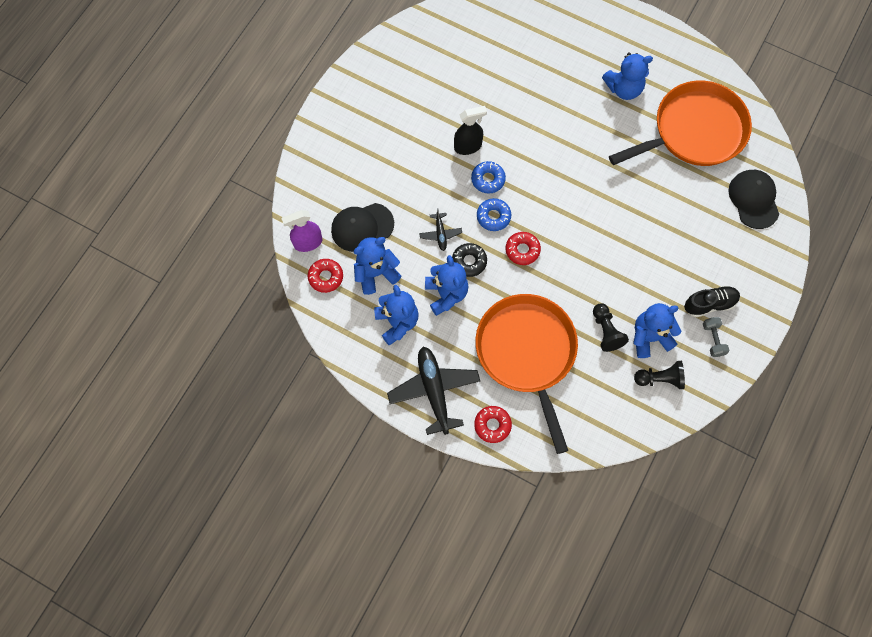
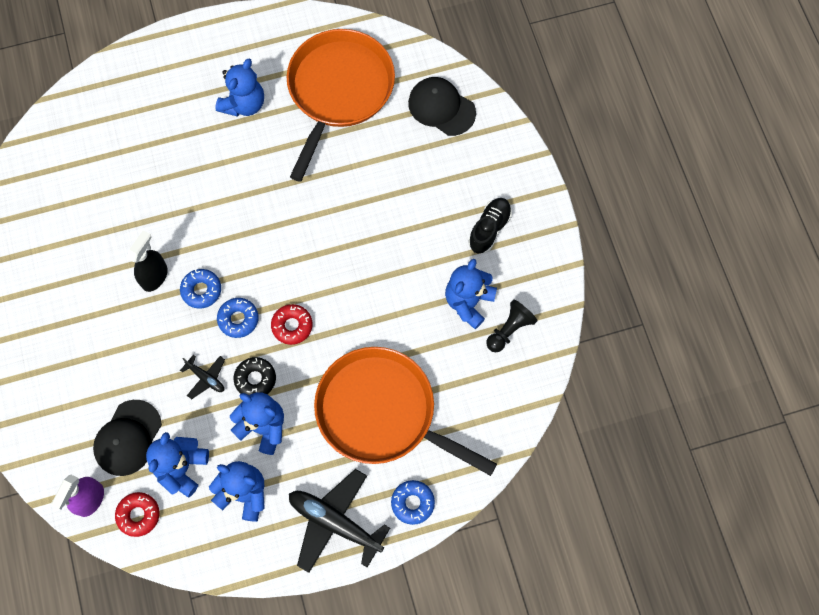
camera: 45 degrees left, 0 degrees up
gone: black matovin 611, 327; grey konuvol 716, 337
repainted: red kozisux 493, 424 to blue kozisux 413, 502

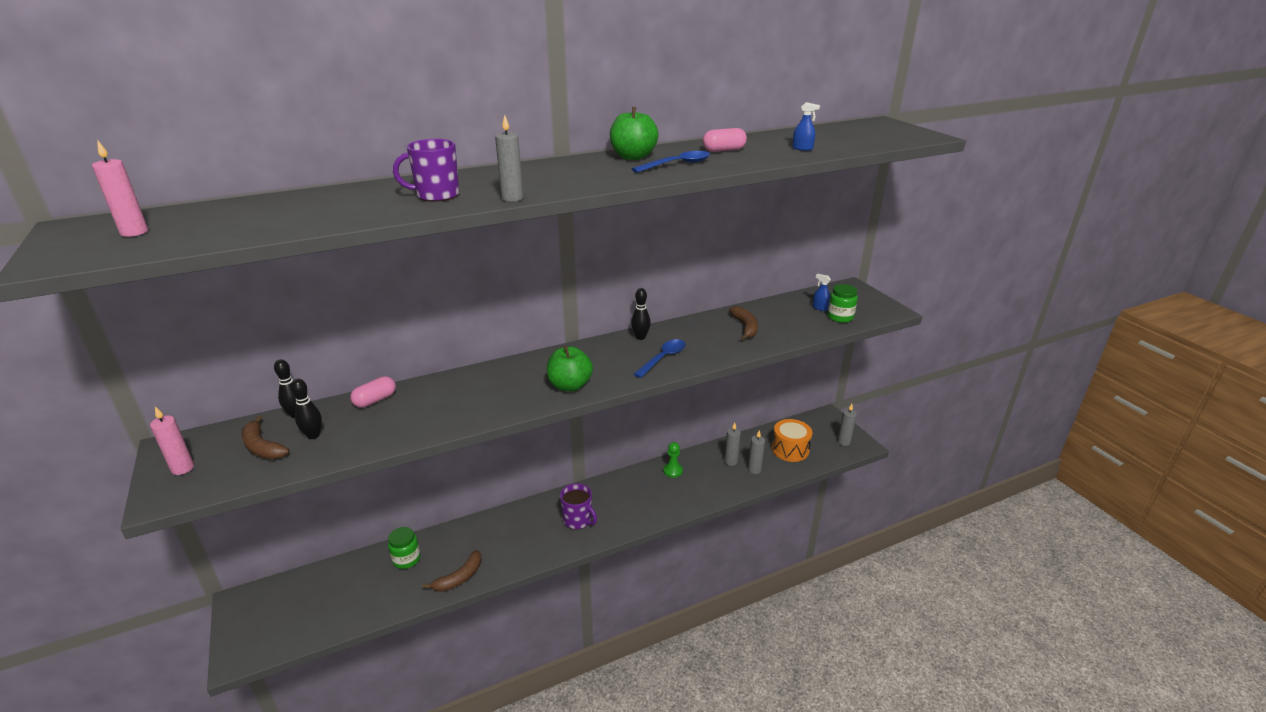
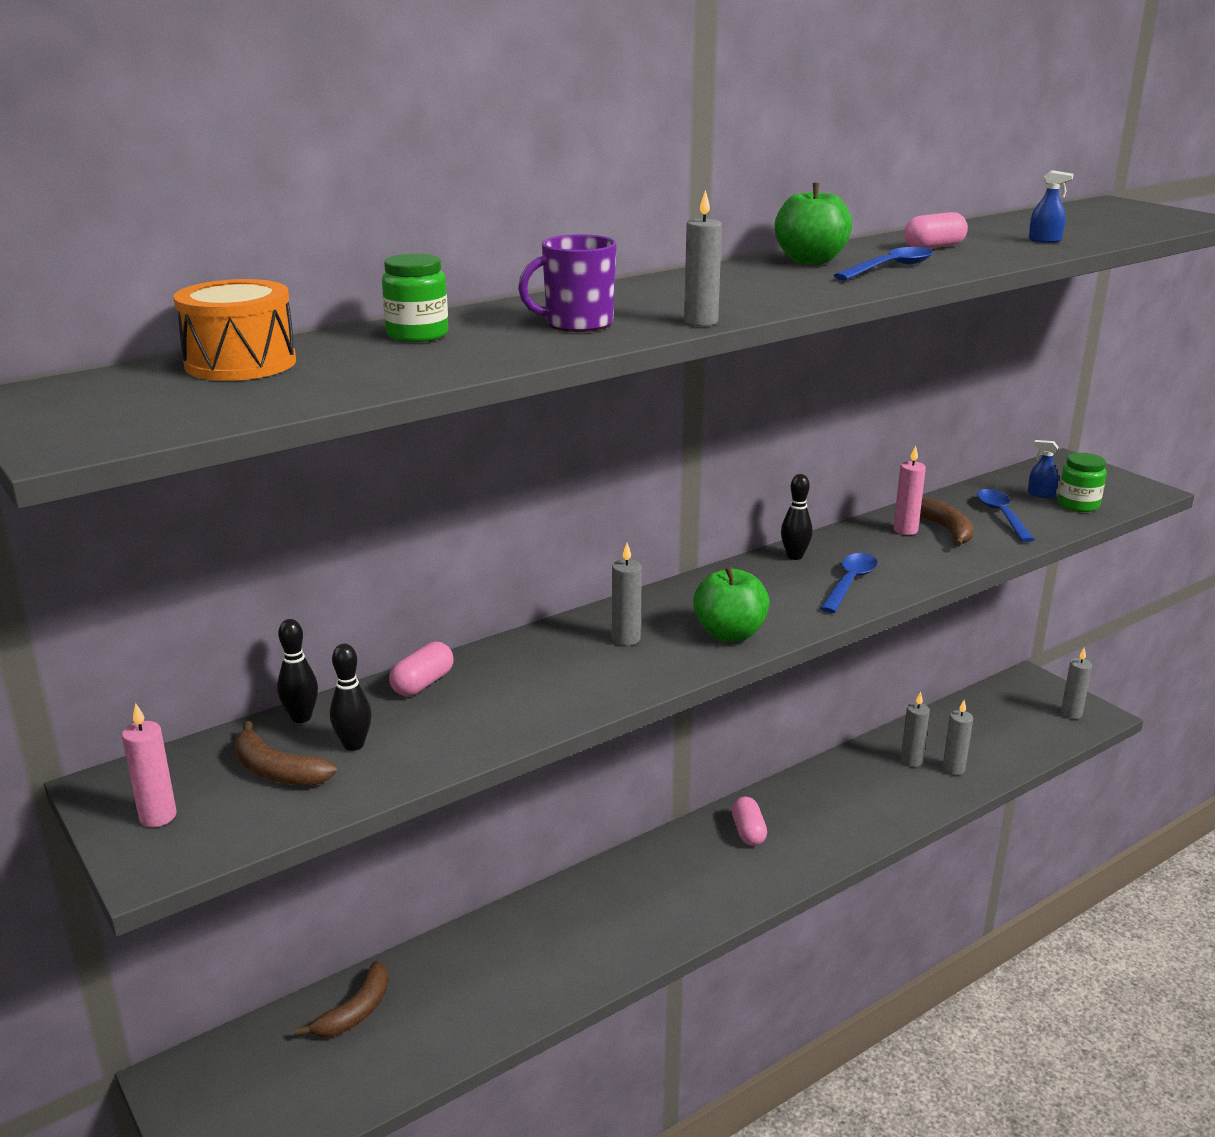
camera: 10 degrees left, 5 degrees down
gone: green matovin 673, 460; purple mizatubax 578, 506
new: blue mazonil 1006, 515; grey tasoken 627, 594; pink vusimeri 749, 821
shifted: pink tasoken 120, 189 to 909, 490; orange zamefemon 792, 440 to 234, 330; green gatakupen 404, 548 to 415, 297; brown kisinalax 451, 571 to 342, 999

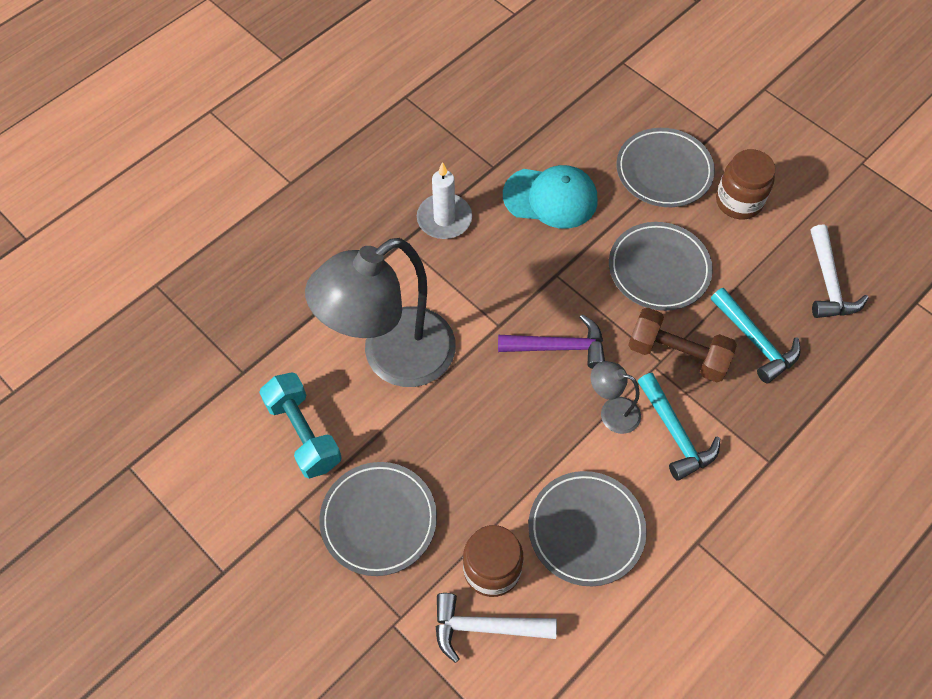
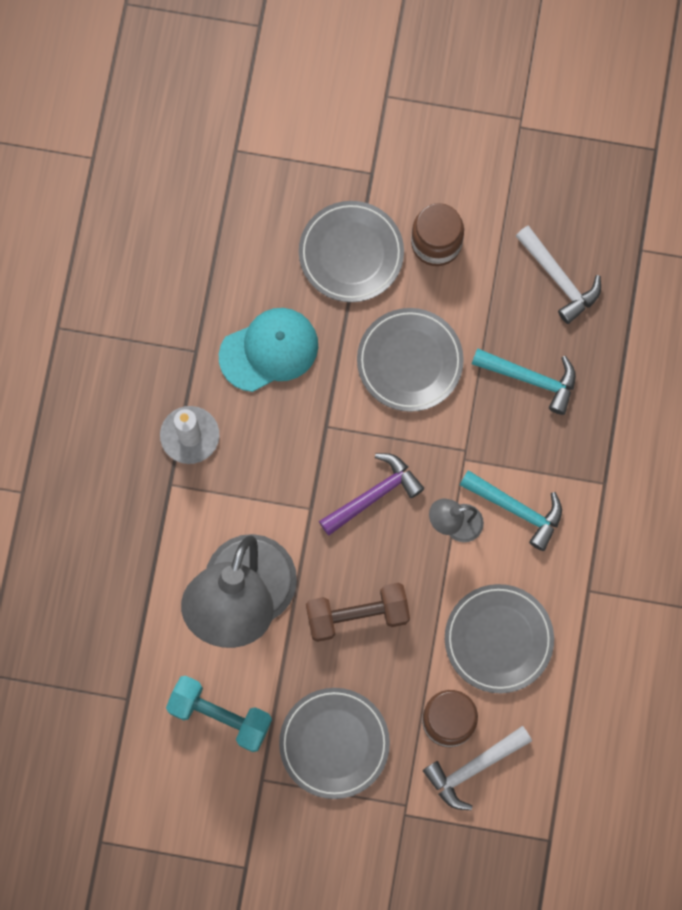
camera: 35 degrees left, 15 degrees up
shifted: brown konuvol 682, 345 to 358, 612

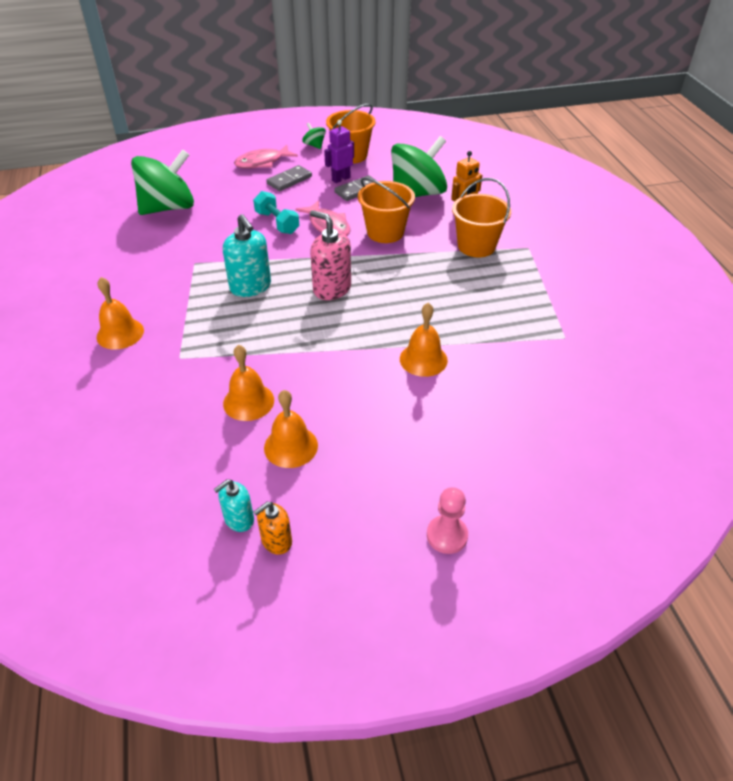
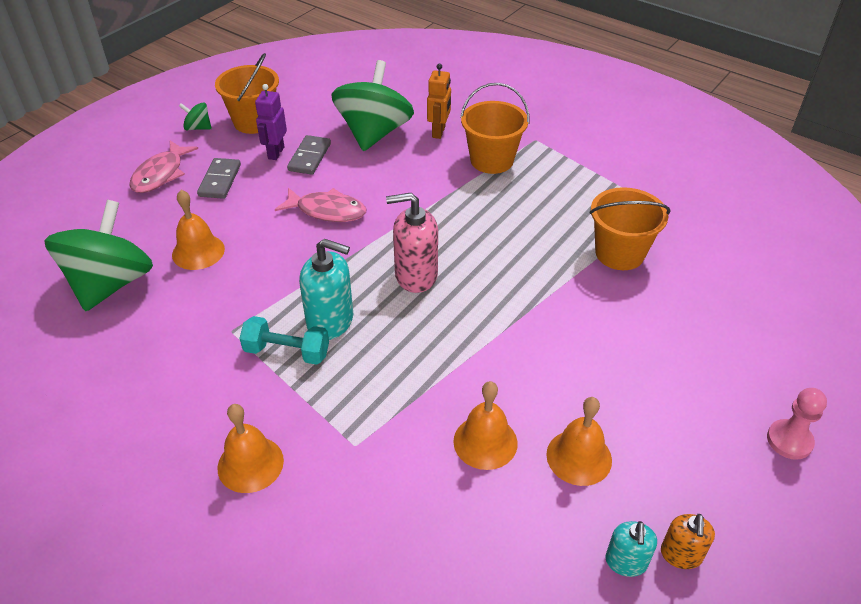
camera: 40 degrees left, 0 degrees up
shifted: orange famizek 386, 210 to 630, 228; turquoise konuvol 276, 212 to 284, 340; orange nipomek 424, 340 to 198, 230

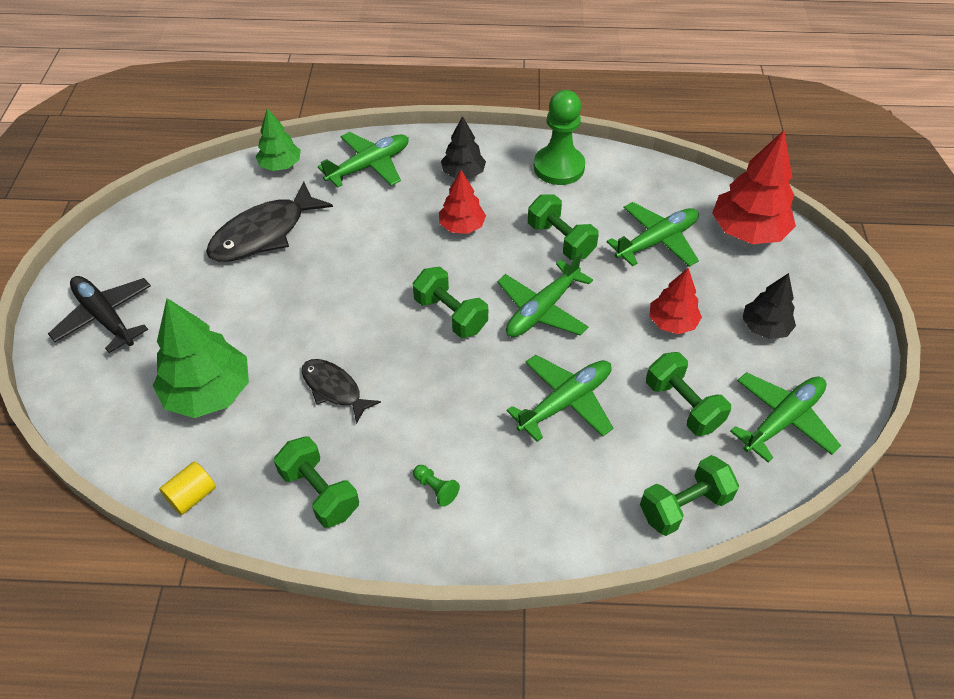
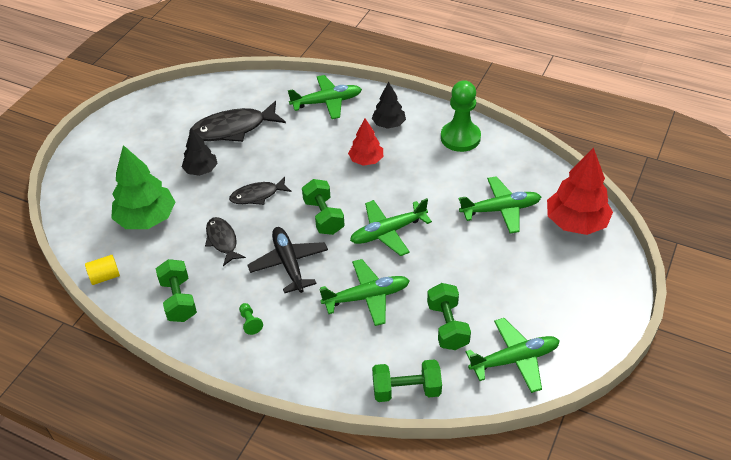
camera: 25 degrees right, 5 degrees down
gone: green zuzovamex 278, 139; green konuvol 563, 227; red zuzovamex 675, 301
new: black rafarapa 260, 191
shifted: black zuzovamex 769, 306 to 200, 152; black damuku 99, 314 to 287, 260

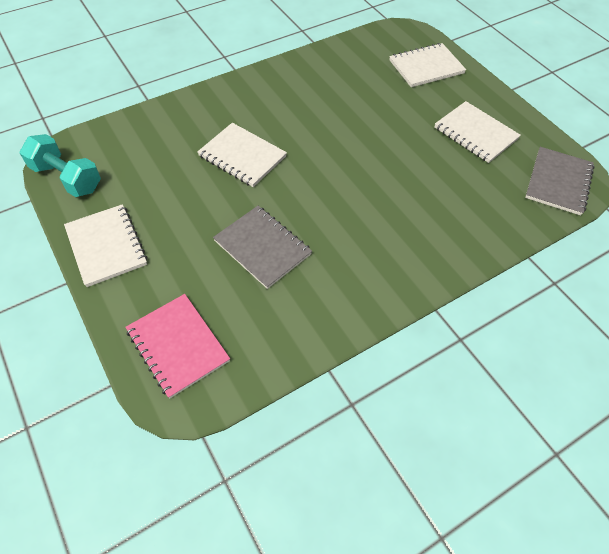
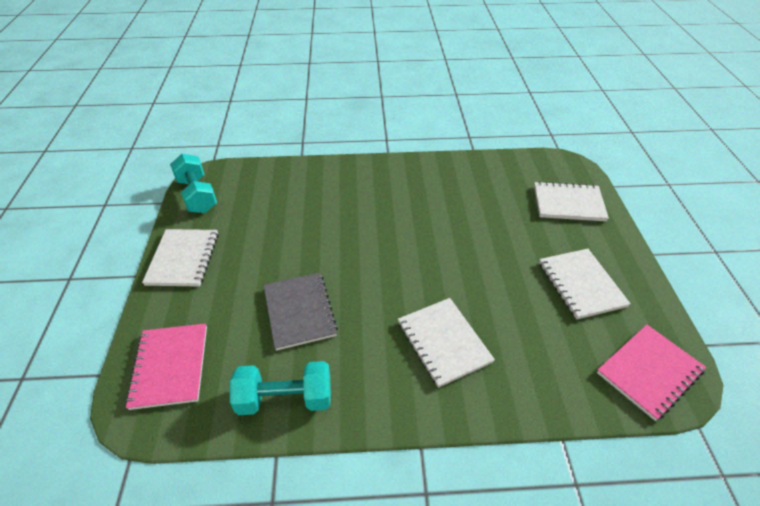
camera: 30 degrees right, 10 degrees down
new: turquoise konuvol 280, 388
shifted: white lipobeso 242, 155 to 446, 343
repainted: grey lipobeso 560, 181 to pink lipobeso 651, 373

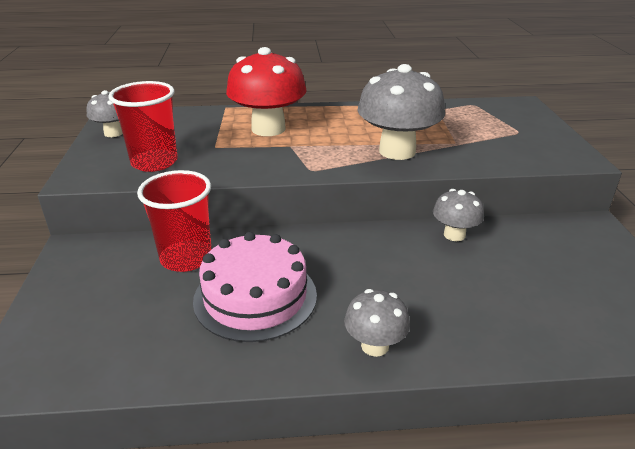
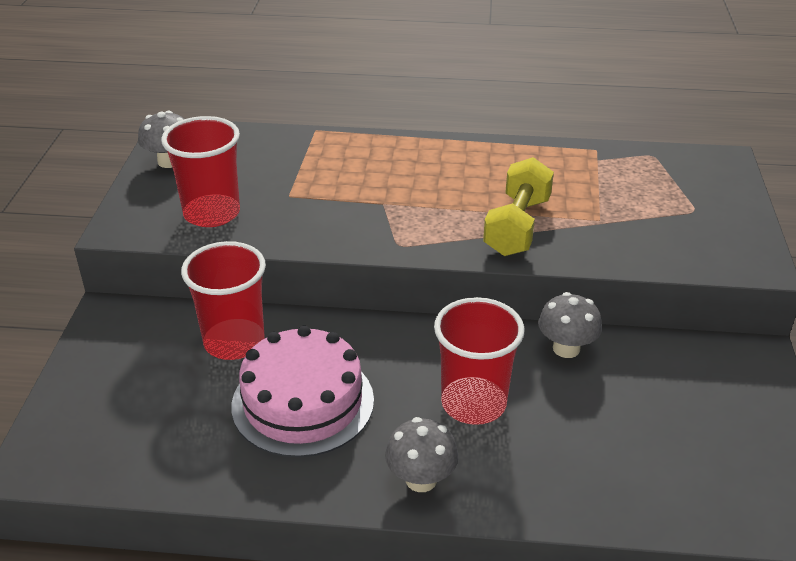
camera: 10 degrees right, 5 degrees up
gone: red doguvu 266, 91
new: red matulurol 479, 361
swapped: grey doguvu 401, 112 to yellow konuvol 518, 206

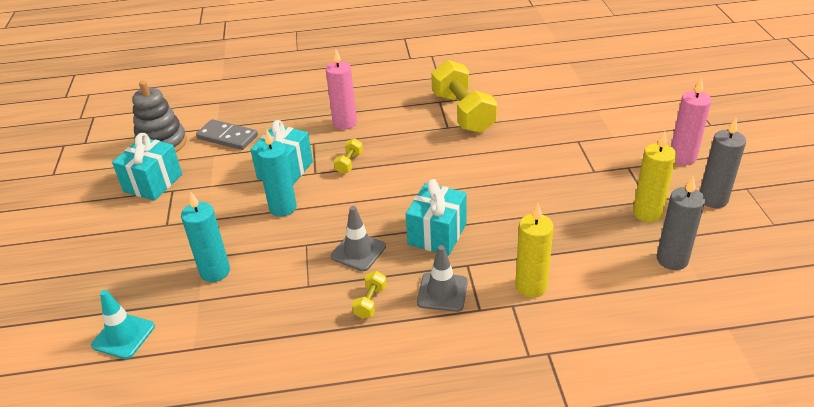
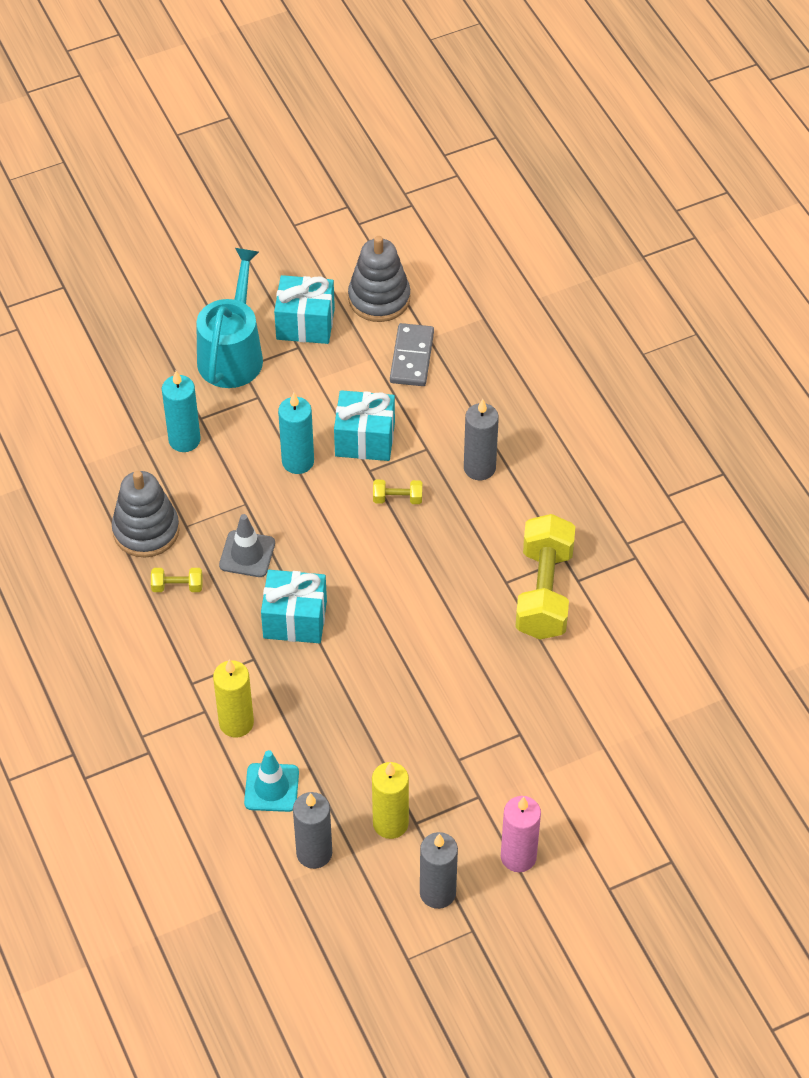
camera: 70 degrees right, 15 degrees up
gone: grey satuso 442, 278
new: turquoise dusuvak 229, 318; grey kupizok 146, 514
shifted: turquoise satuso 123, 324 to 271, 781
repainted: pink tasoken 341, 89 to grey tasoken 481, 439
rotated: yellow konuvol 464, 96 = 545, 576 45 degrees counterclockwise

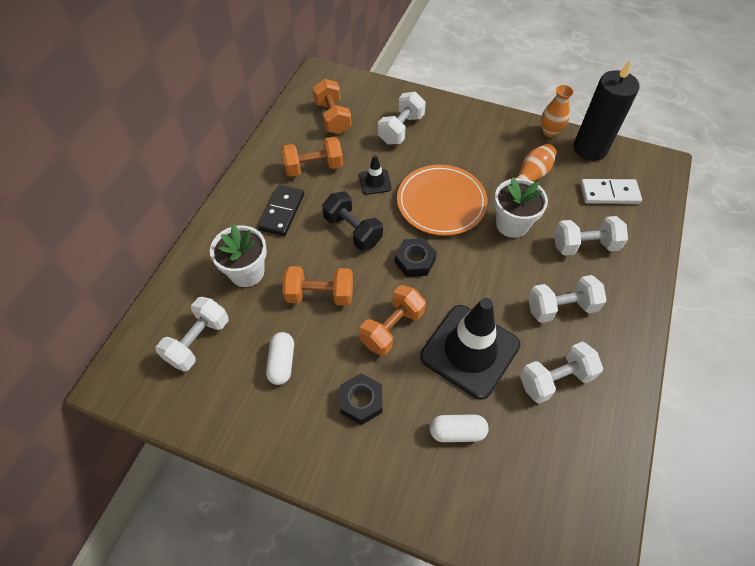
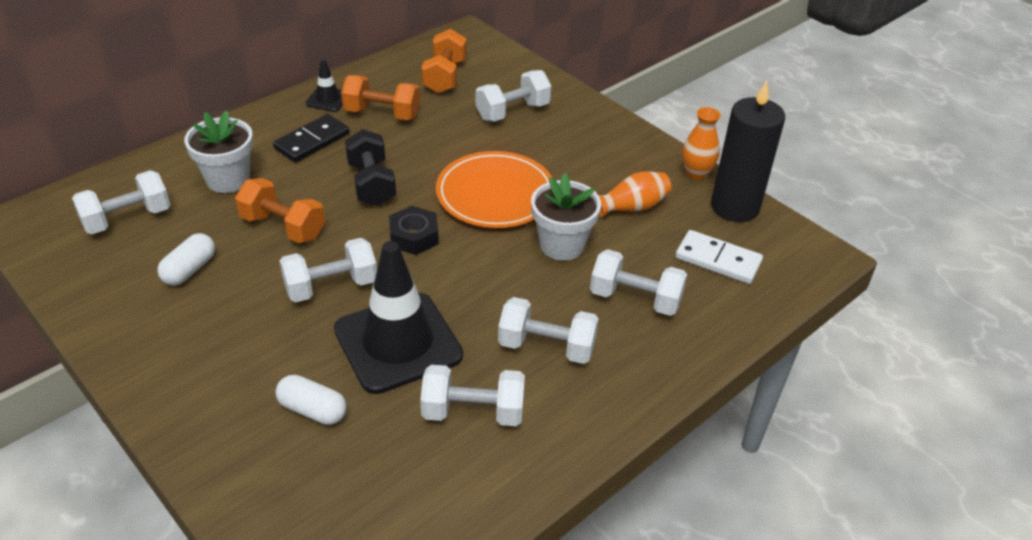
camera: 25 degrees right, 15 degrees down
gone: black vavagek 361, 399
shifted: black satuso 375, 175 to 324, 86
repainted: orange konuvol 392, 320 to white konuvol 328, 270

